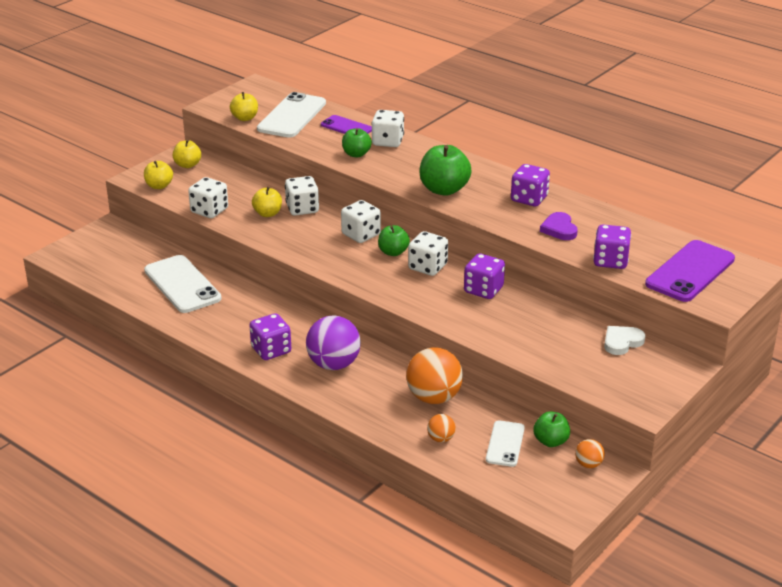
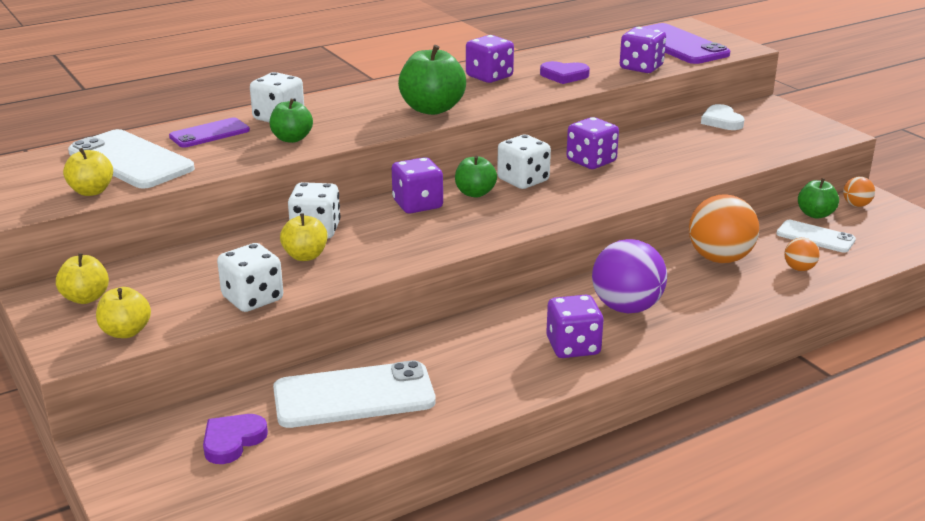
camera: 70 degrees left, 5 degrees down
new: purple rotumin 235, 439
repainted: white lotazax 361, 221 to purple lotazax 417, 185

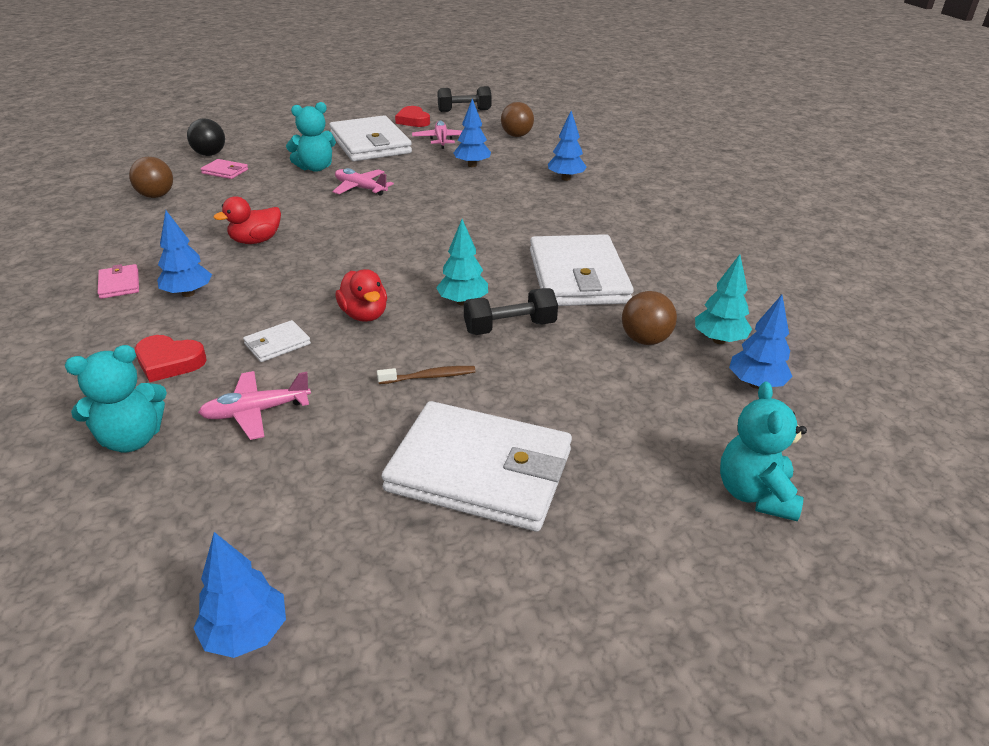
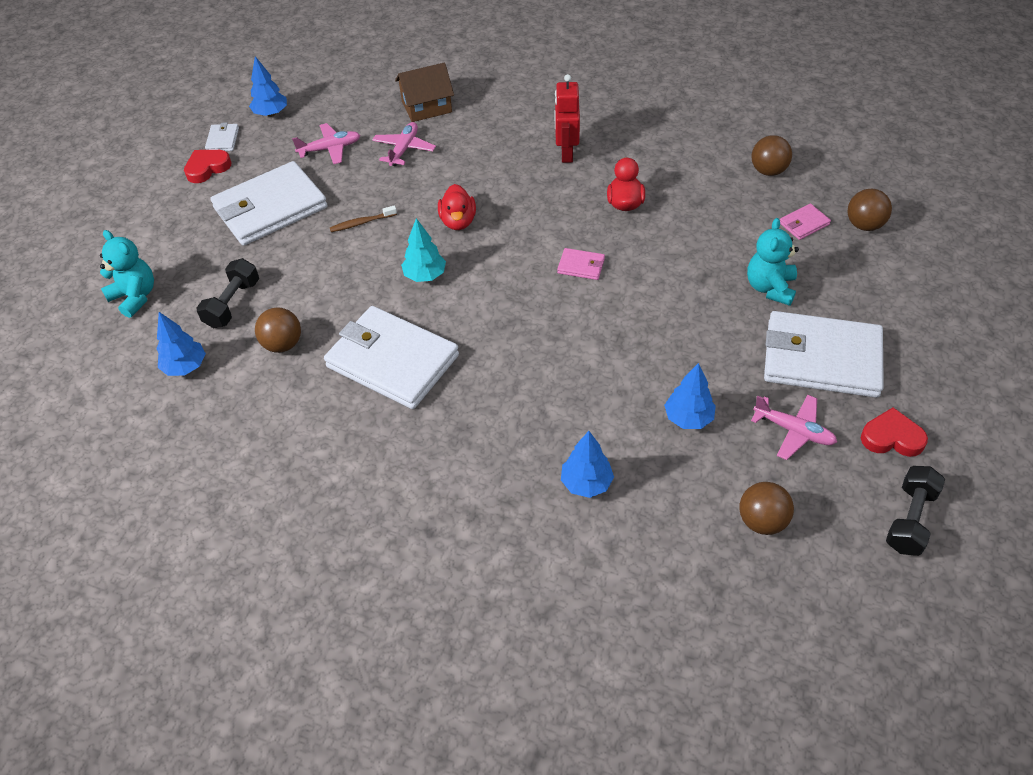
camera: 130 degrees right, 15 degrees up
gone: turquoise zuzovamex 723, 299
shifted: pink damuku 363, 182 to 326, 143; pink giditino 118, 281 to 581, 264; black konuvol 511, 311 to 227, 293; white giditino 277, 341 to 222, 136; red rotumin 171, 358 to 208, 166
swapped: blue zuzovamex 184, 253 to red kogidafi 567, 118; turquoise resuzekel 116, 398 to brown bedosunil 424, 92
repainted: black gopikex 206, 137 to brown gopikex 869, 210
rotated: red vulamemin 361, 295 = 457, 207 105 degrees counterclockwise; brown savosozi 426, 375 = 363, 218 45 degrees clockwise

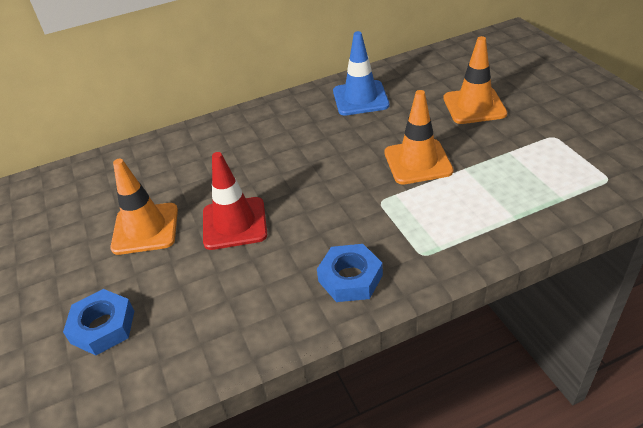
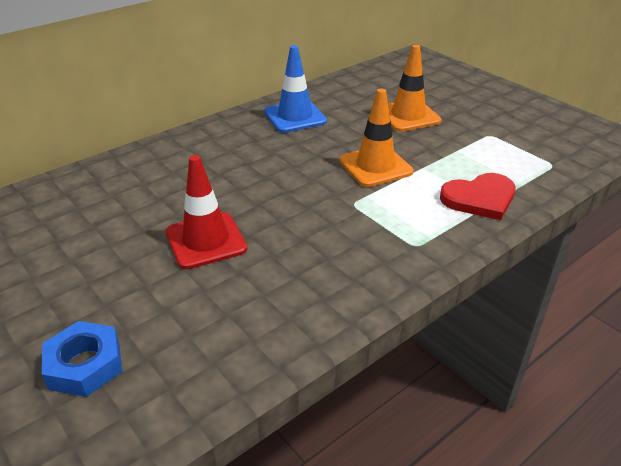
camera: 20 degrees left, 5 degrees down
gone: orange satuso 144, 207; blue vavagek 350, 273
new: red rotumin 477, 196

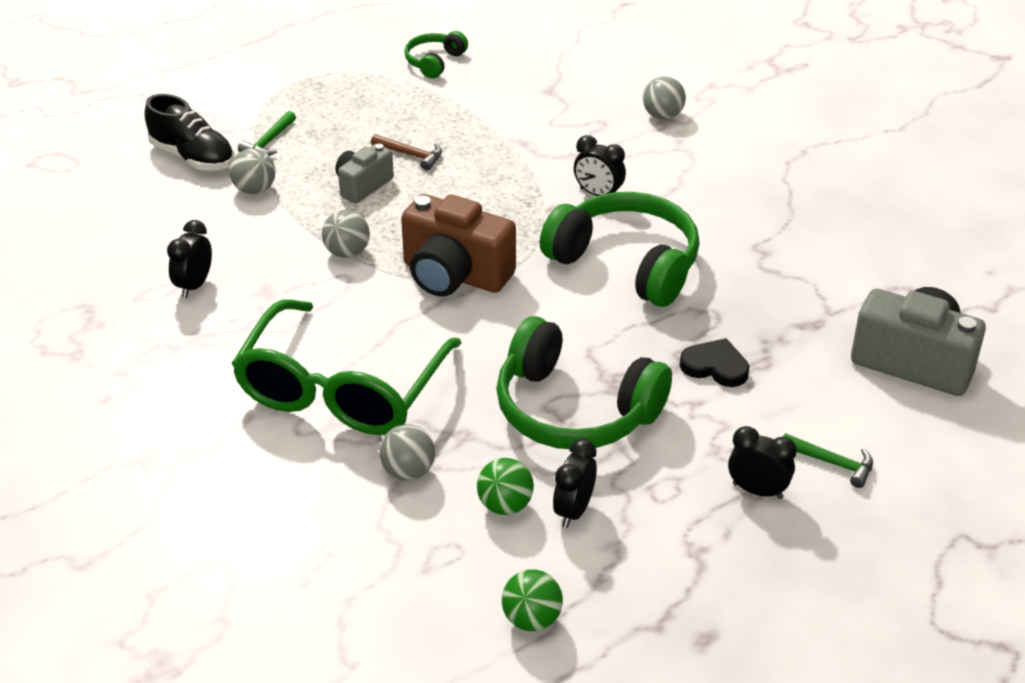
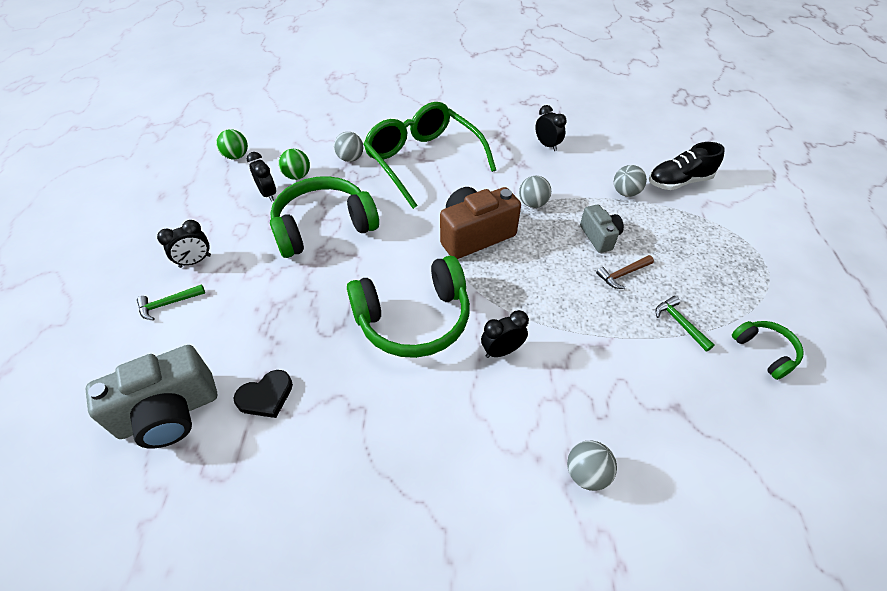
camera: 125 degrees right, 10 degrees up
shifted: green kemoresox 267, 133 to 684, 324; black rotumin 714, 362 to 263, 394

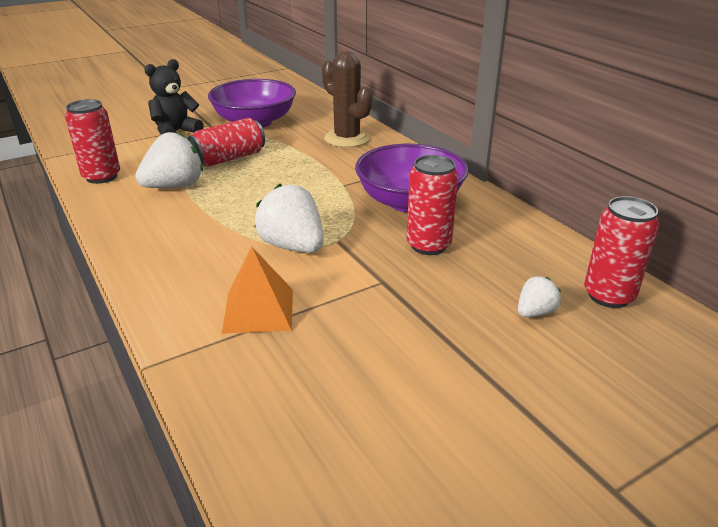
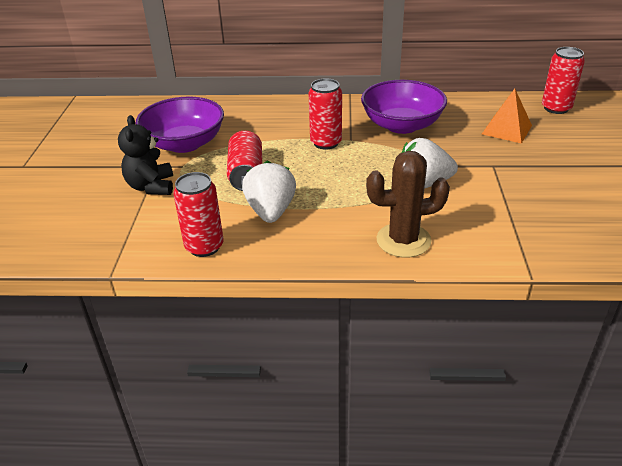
camera: 55 degrees left, 5 degrees up
gone: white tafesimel 539, 296
shifted: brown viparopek 347, 99 to 408, 204; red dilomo 432, 205 to 325, 114; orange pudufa 257, 290 to 507, 116

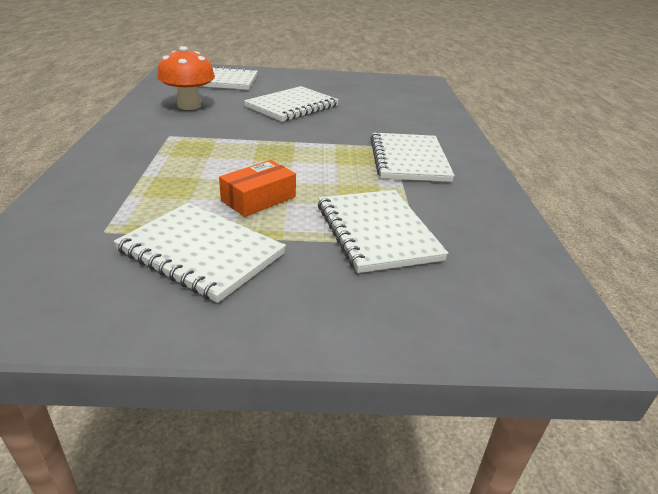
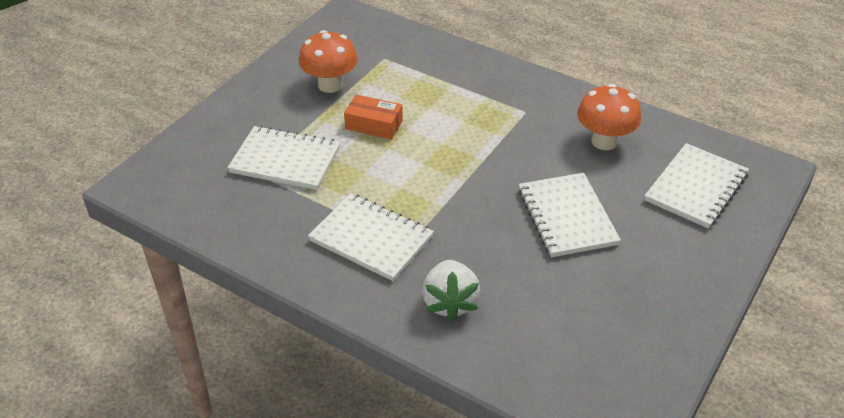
camera: 125 degrees right, 10 degrees up
new: white tafesimel 451, 291
swapped: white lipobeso 200, 253 to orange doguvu 328, 61
rotated: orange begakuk 257, 188 = 373, 117 60 degrees counterclockwise

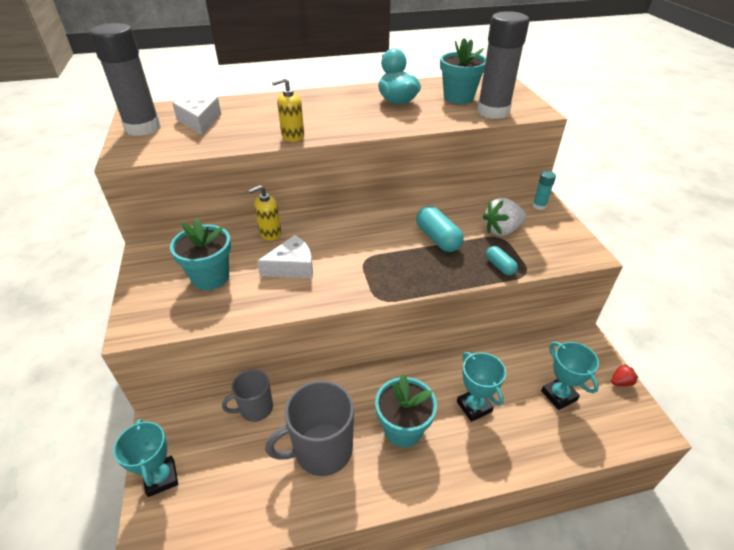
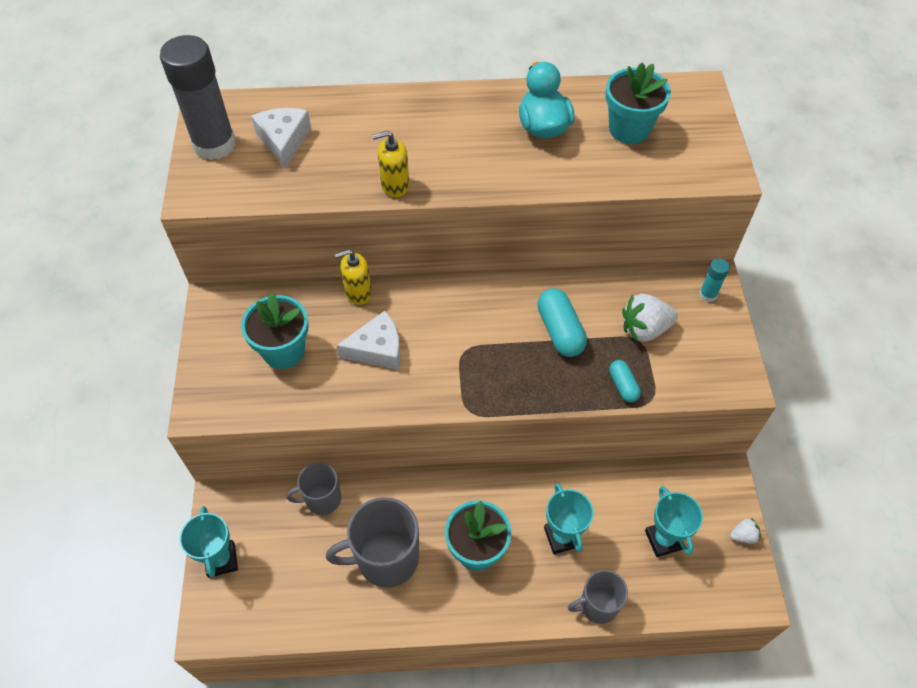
camera: 10 degrees right, 15 degrees up
gone: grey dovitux 503, 65
new: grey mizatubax 598, 597
repainted: red tafesimel 624, 375 to white tafesimel 745, 531

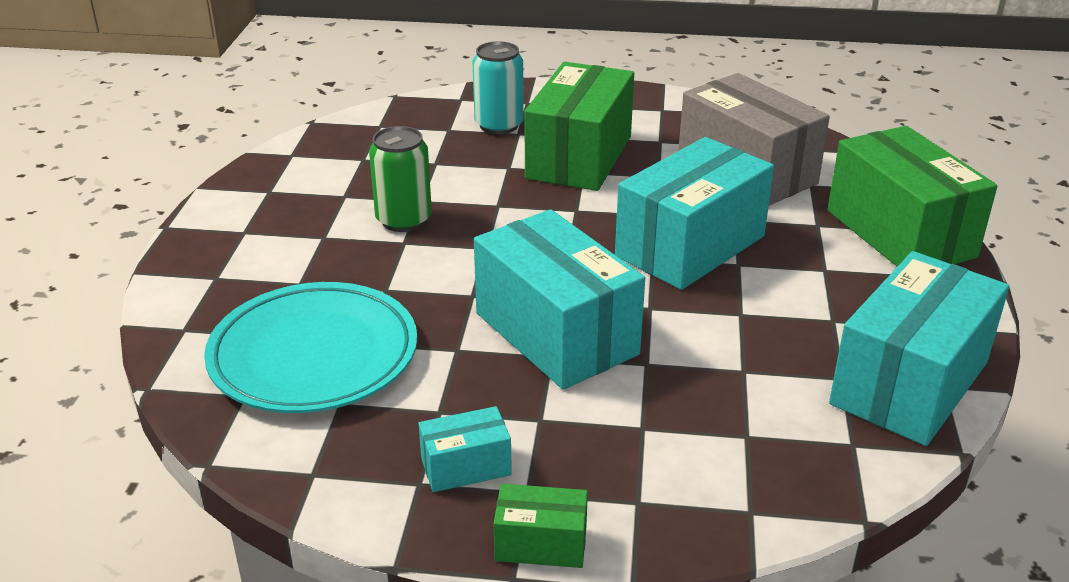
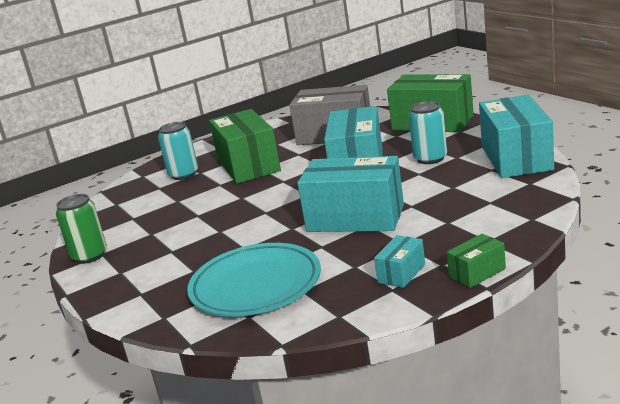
camera: 35 degrees left, 10 degrees down
new: turquoise dilomo 427, 132
shifted: green dilomo 400, 179 to 81, 229

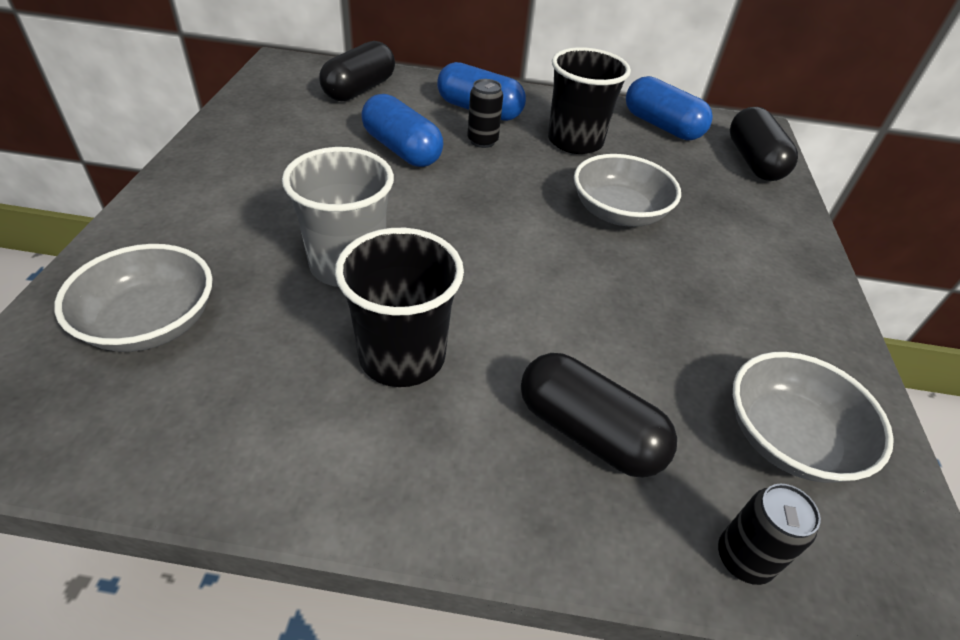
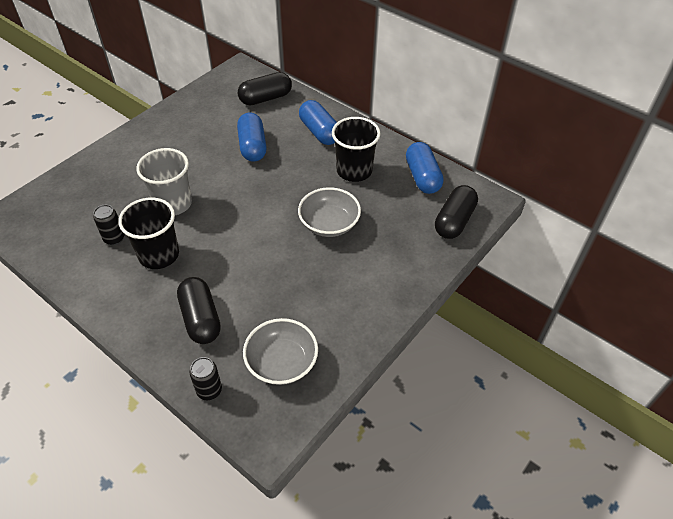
camera: 35 degrees right, 5 degrees up
gone: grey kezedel 133, 298
shifted: black dilomo 485, 113 to 109, 225

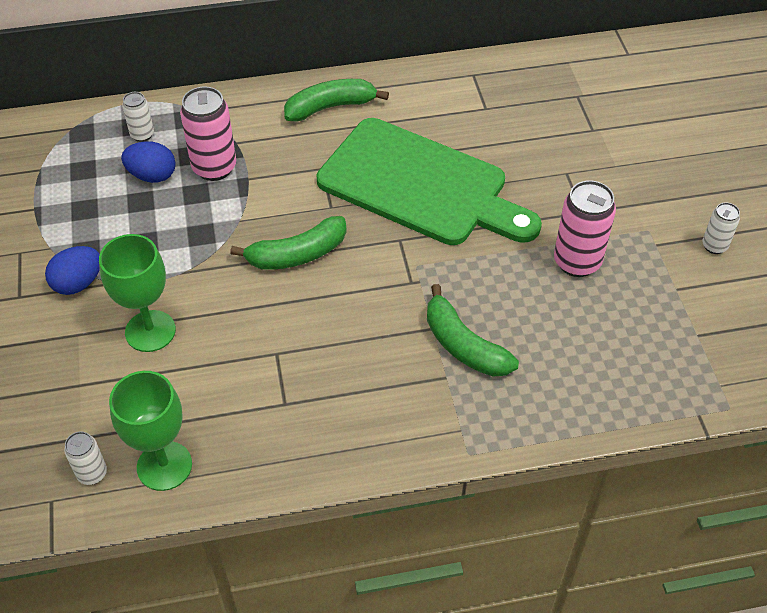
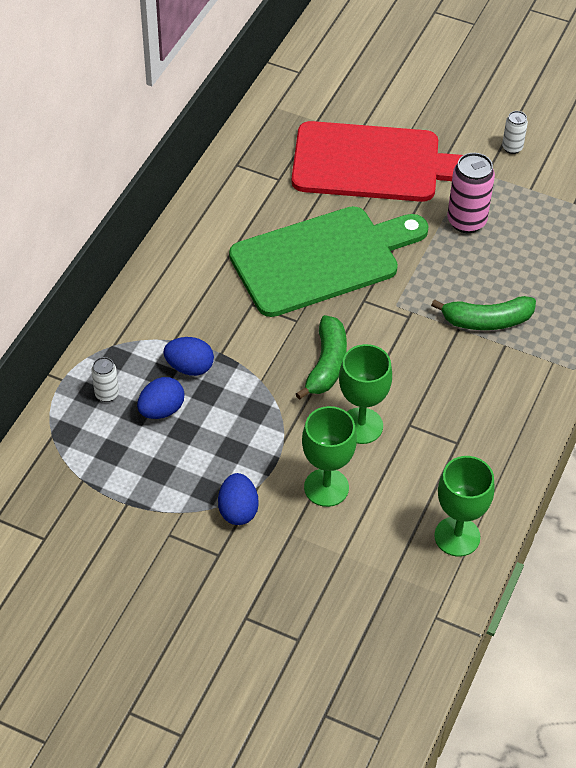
camera: 55 degrees left, 0 degrees up
gone: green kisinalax 336, 100; white dilomo 85, 458
new: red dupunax 377, 161; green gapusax 365, 394
swapped: pink dilomo 208, 134 to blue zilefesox 188, 356

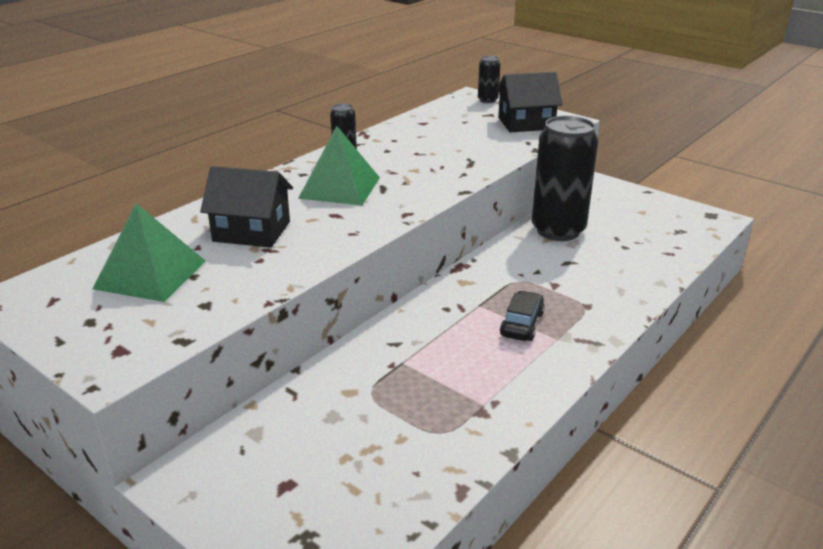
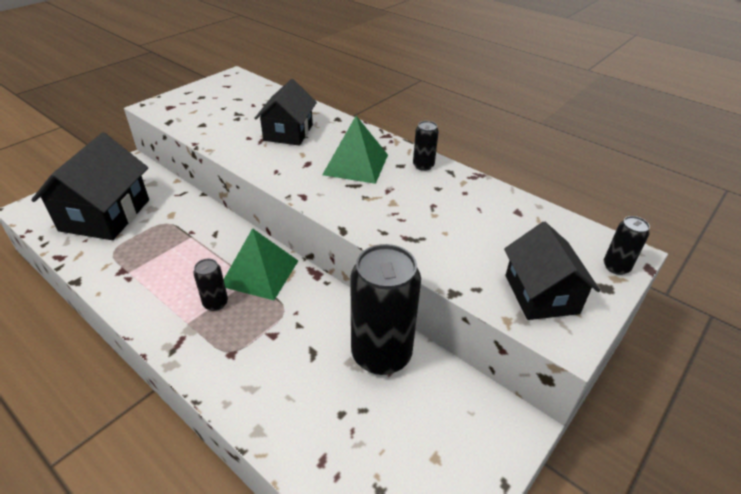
camera: 90 degrees right, 10 degrees up
new: black bedosunil 90, 186
shifted: green pudufa 149, 252 to 261, 264
swapped: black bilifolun 522, 316 to black dilomo 210, 285

